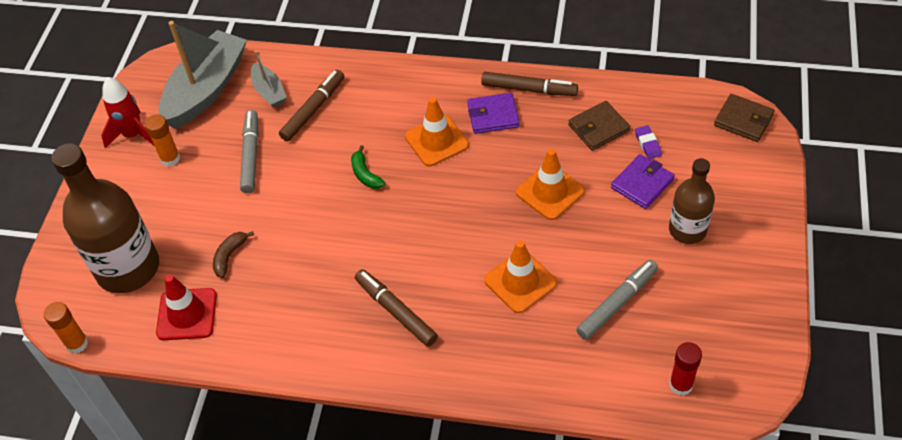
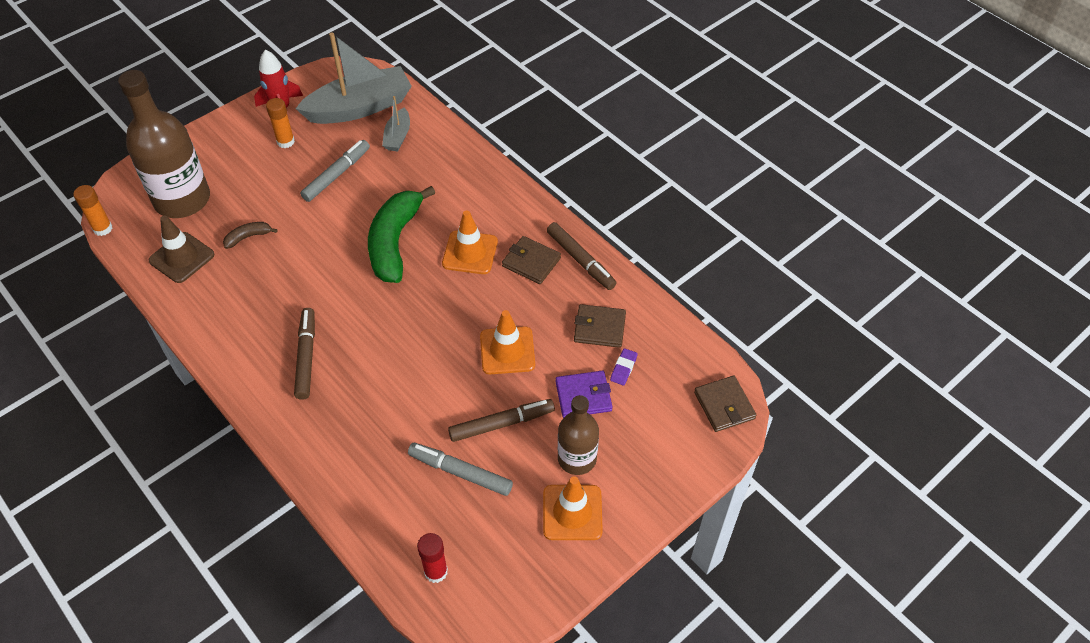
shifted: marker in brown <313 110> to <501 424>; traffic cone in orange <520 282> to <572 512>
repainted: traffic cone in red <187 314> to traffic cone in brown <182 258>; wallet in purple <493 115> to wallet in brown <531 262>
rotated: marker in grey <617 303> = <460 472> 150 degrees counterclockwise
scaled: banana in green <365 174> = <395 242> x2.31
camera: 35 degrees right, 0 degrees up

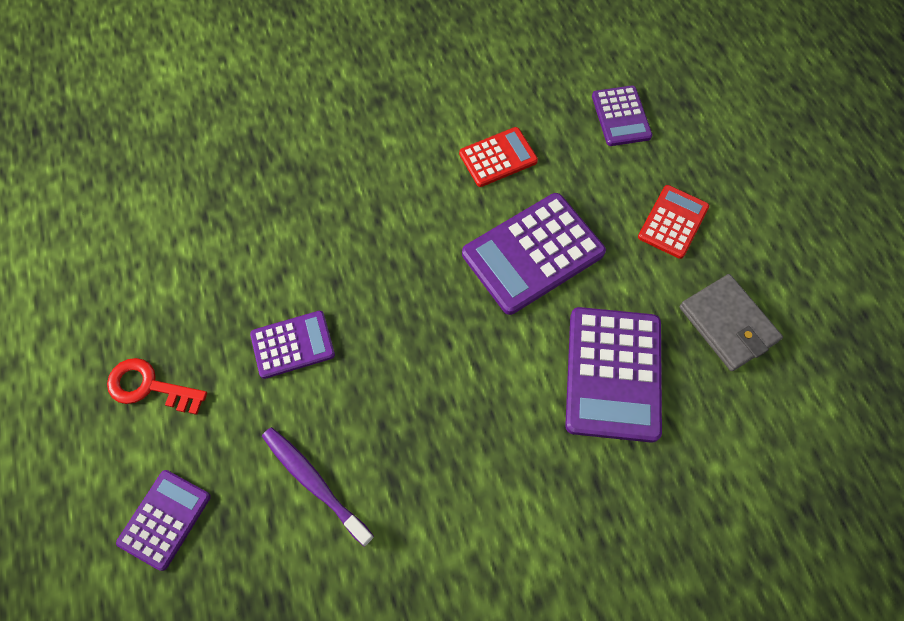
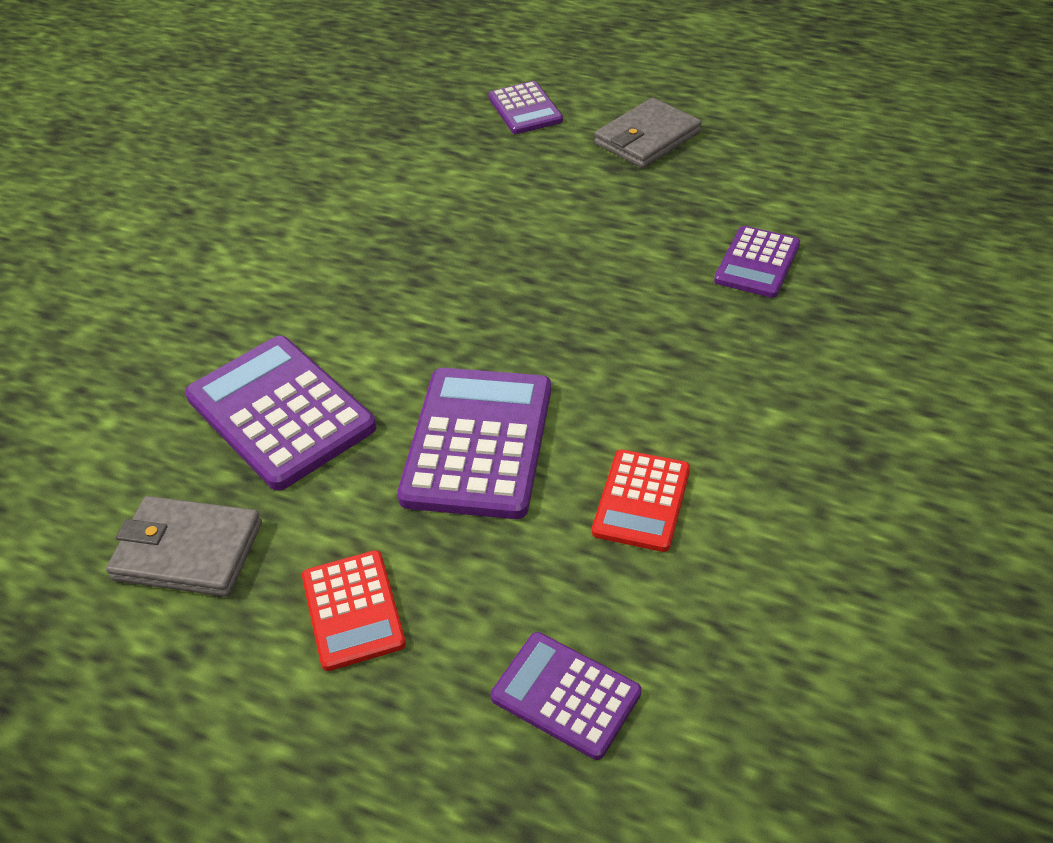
gone: toothbrush in purple <314 483>
shifted: calculator in purple <293 345> to <757 263>
swapped: key in red <150 387> to wallet in grey <647 138>
camera: 135 degrees right, 20 degrees down

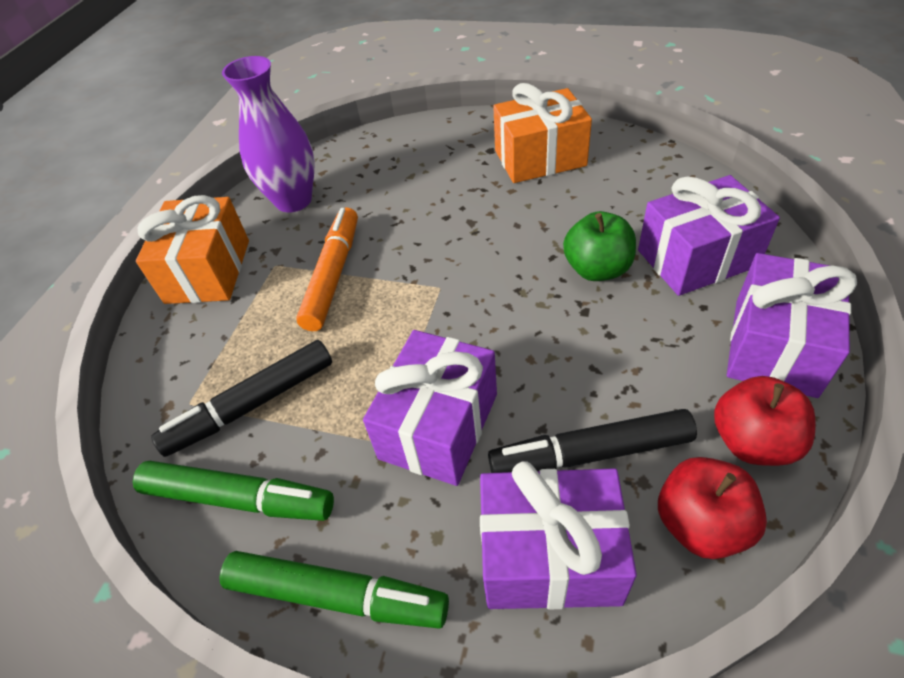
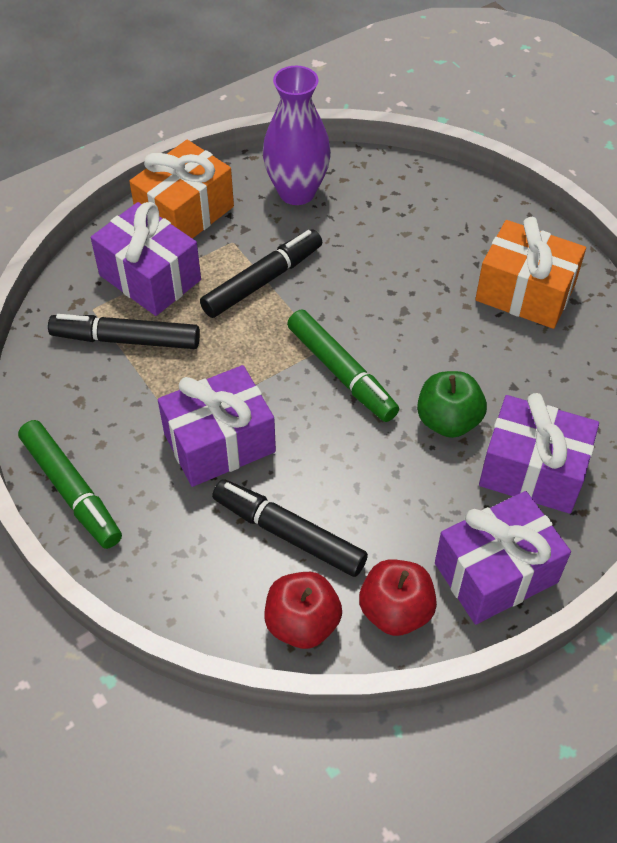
shifted: marker in green <238 499> to <341 373>; gift in purple <550 556> to <150 277>
repainted: marker in orange <333 275> to marker in black <263 281>
camera: 35 degrees right, 5 degrees up

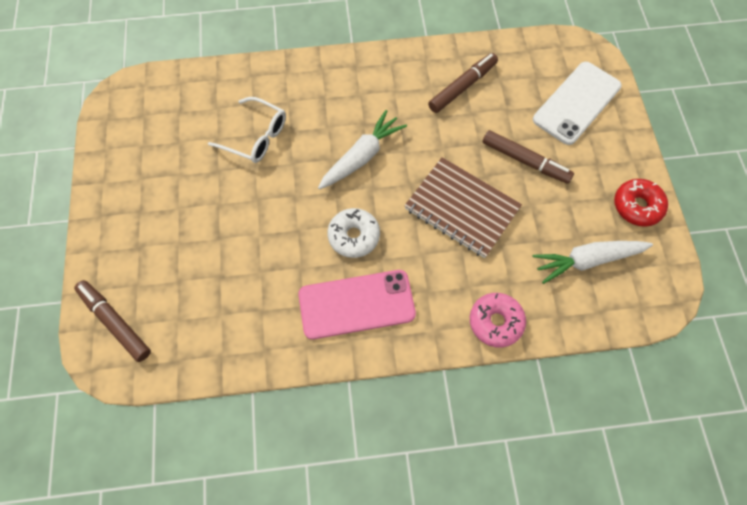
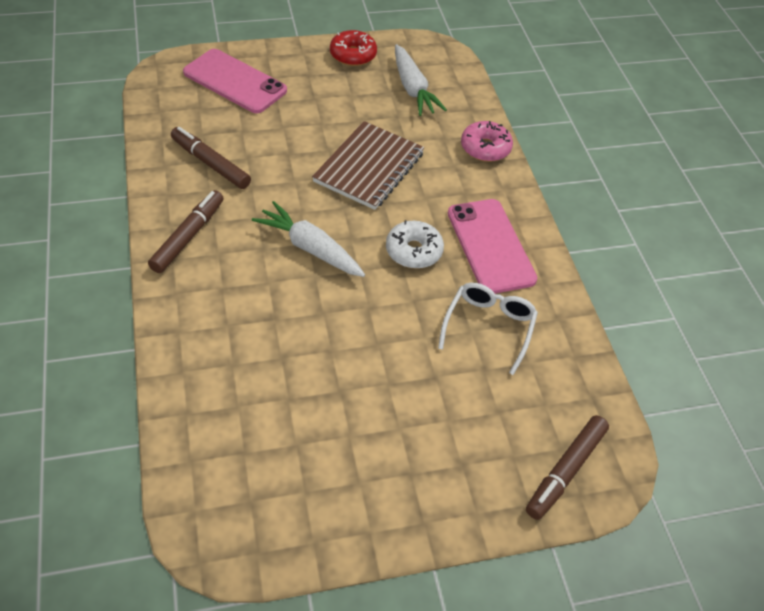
shifted: glasses in white <256 137> to <489 327>; marker in brown <525 161> to <188 236>
repainted: phone in white <576 103> to phone in pink <235 81>
camera: 100 degrees left, 15 degrees down

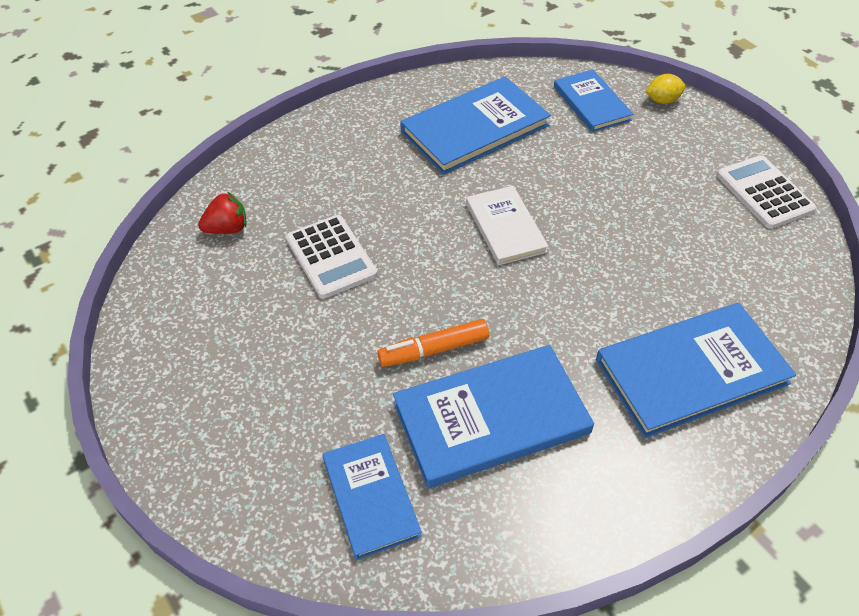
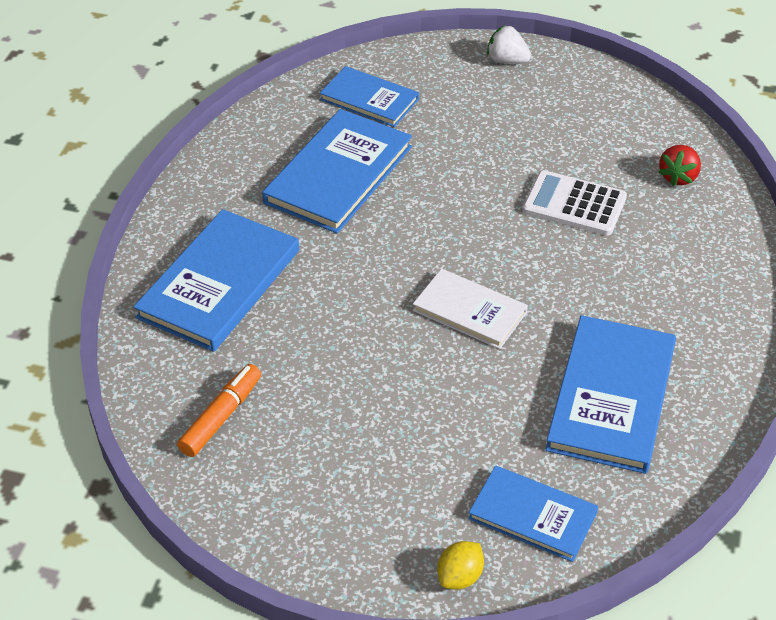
gone: calculator in white <764 192>
new: strawberry in white <507 60>
shifted: marker in orange <433 350> to <221 417>
camera: 140 degrees right, 5 degrees down

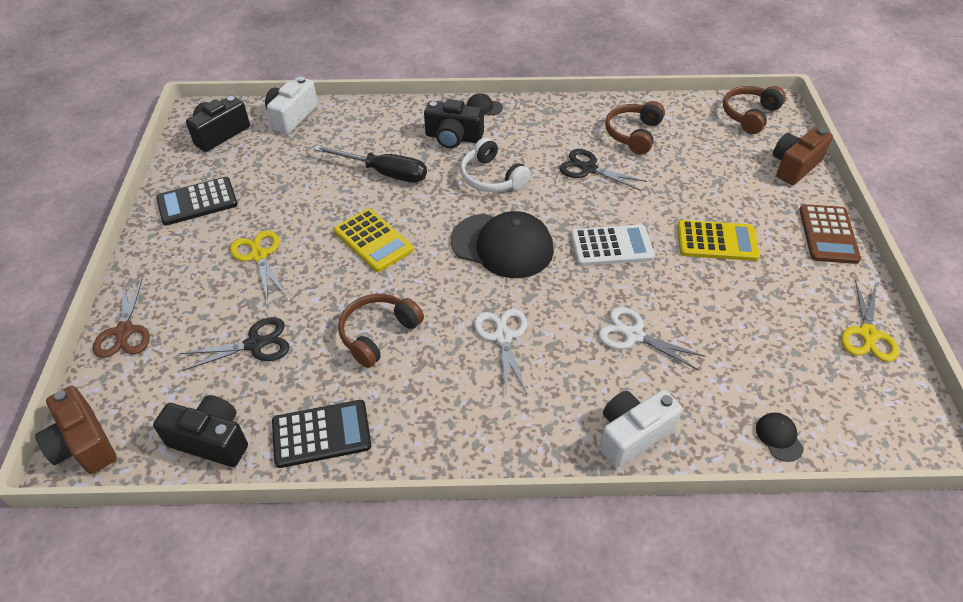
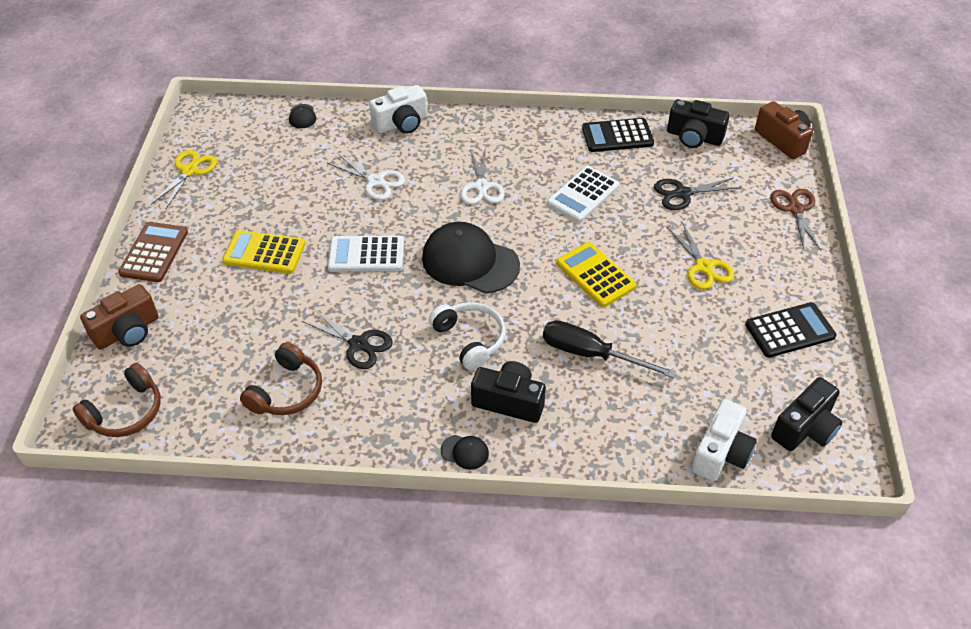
swapped: headphones in brown <378 334> to calculator in white <583 195>
camera: 175 degrees left, 0 degrees up

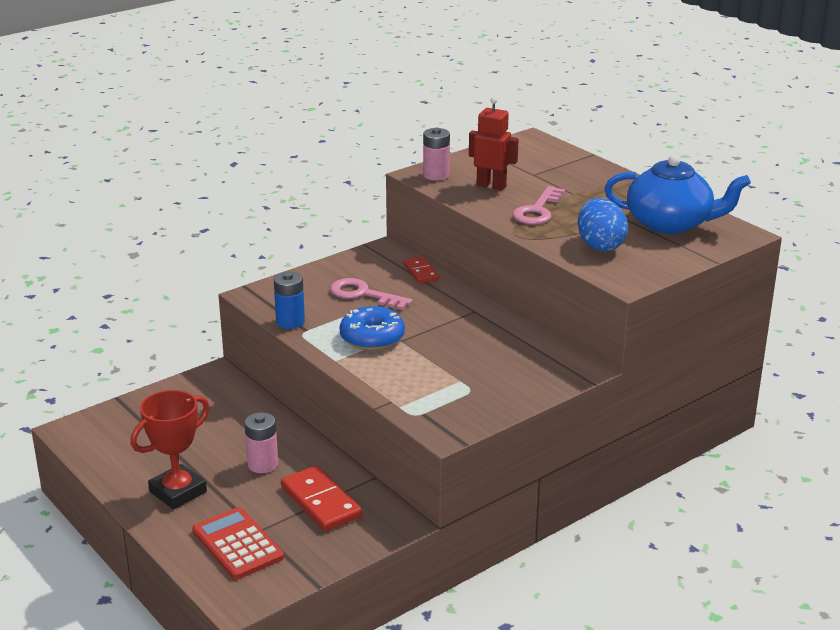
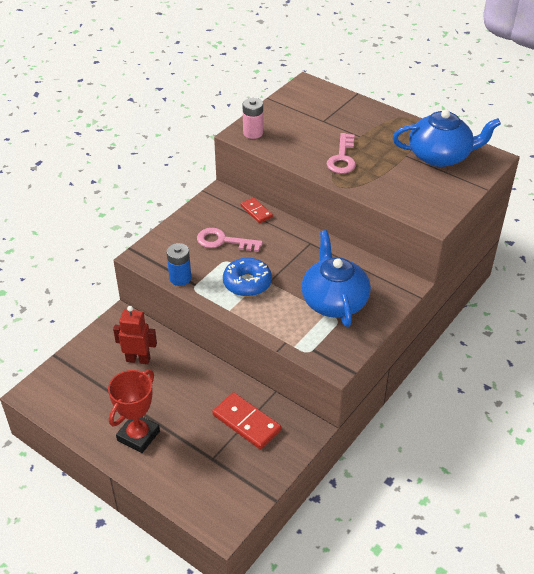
gone: calculator in red <237 544>; battery in pink <263 464>; egg in blue <600 245>
new: teapot in blue <334 301>
shifted: robot in red <491 186> to <138 359>
camera: 15 degrees left, 15 degrees up

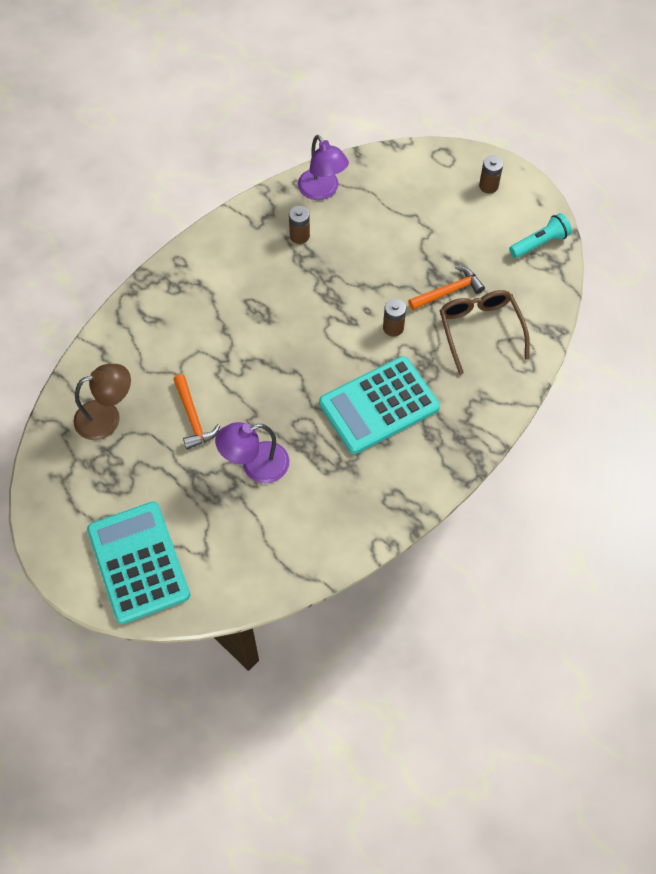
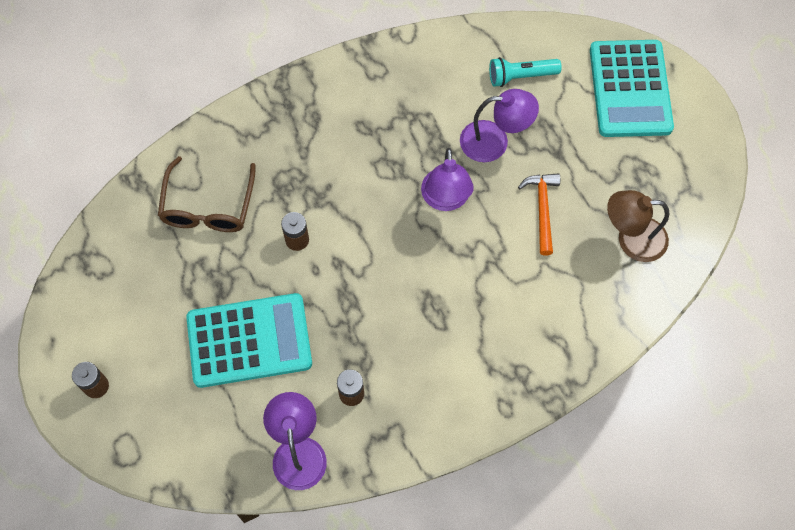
gone: hammer in orange <448 291>
new: lamp in purple <445 199>
shifted: calculator in turquoise <378 405> to <249 341>; flashlight in turquoise <540 243> to <520 76>
camera: 160 degrees left, 5 degrees up

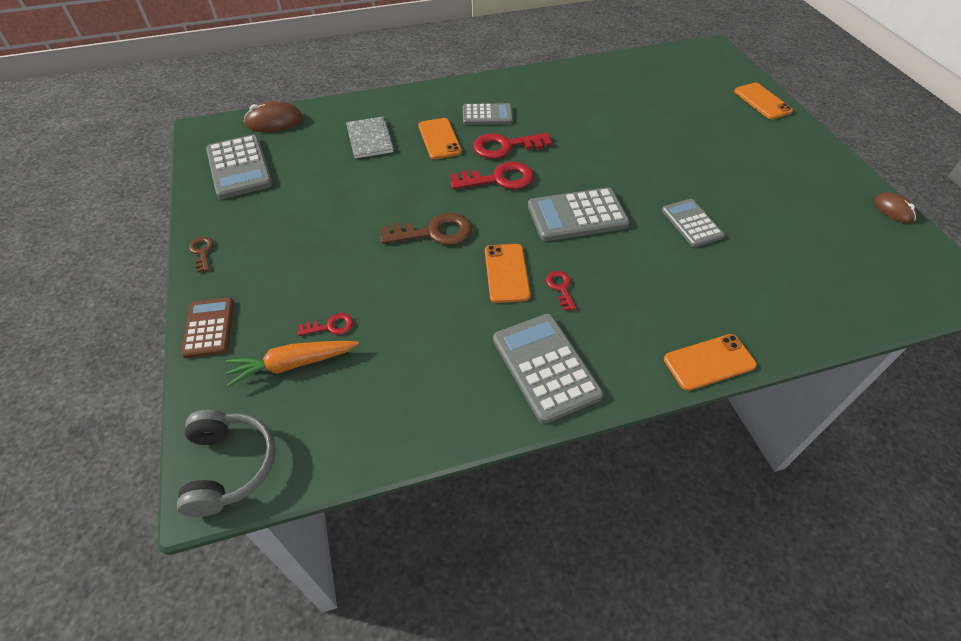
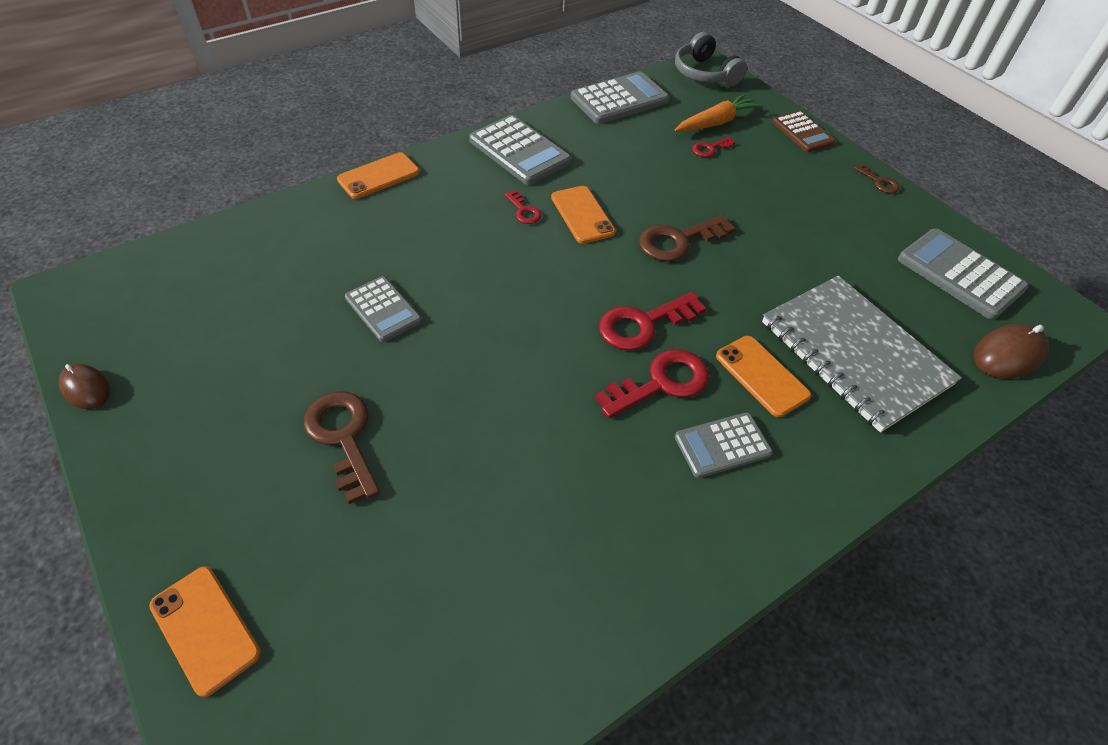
new: key in brown <343 437>
shifted: calculator in grey <577 215> to <619 99>
scaled: notebook in grey <370 139> = <854 353> x1.90
camera: 160 degrees right, 0 degrees up

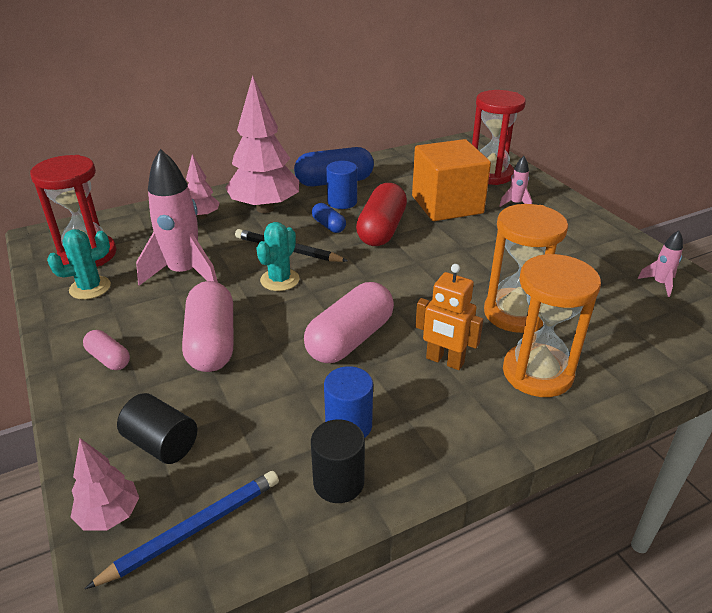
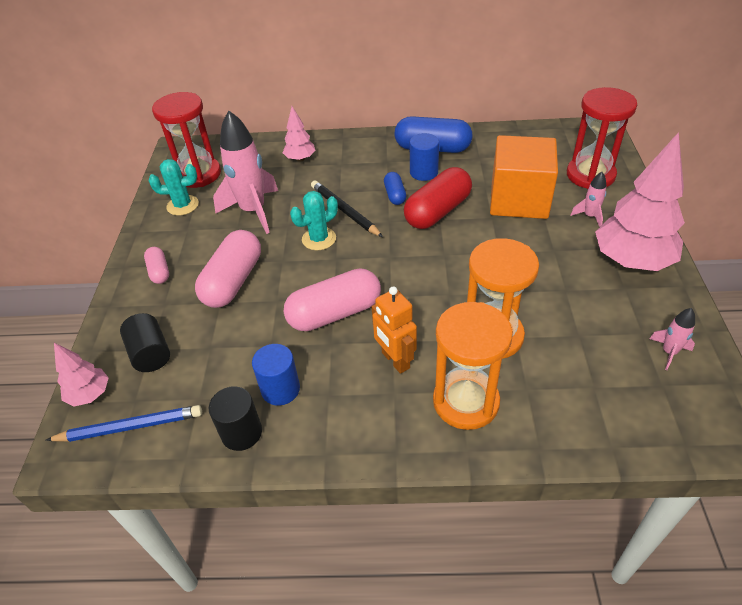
shifted: tree in pink <265 208> to <631 261>
camera: 30 degrees right, 10 degrees up

